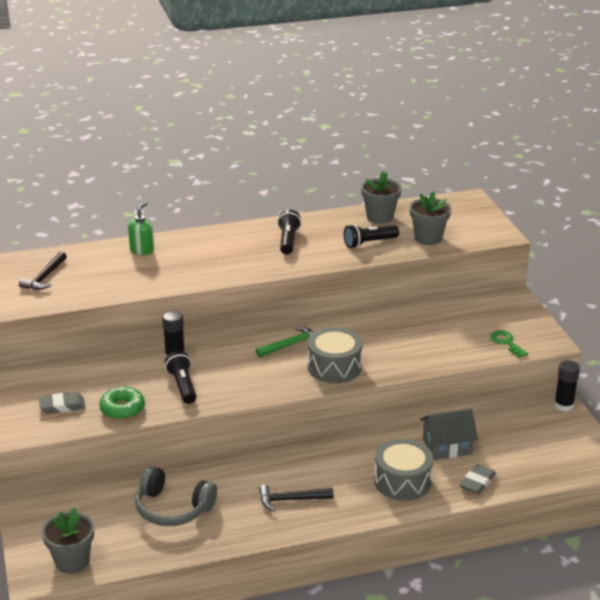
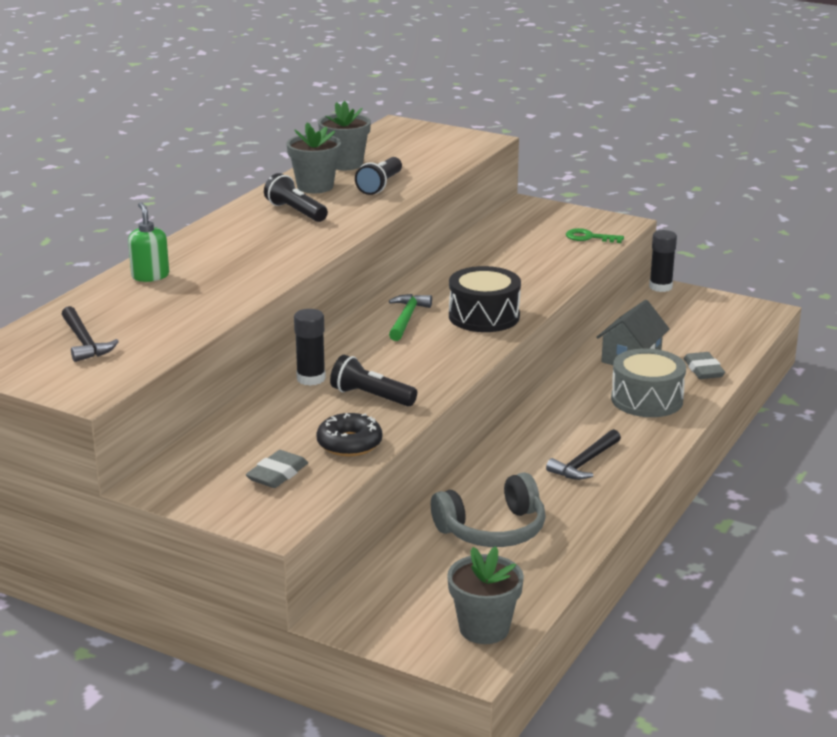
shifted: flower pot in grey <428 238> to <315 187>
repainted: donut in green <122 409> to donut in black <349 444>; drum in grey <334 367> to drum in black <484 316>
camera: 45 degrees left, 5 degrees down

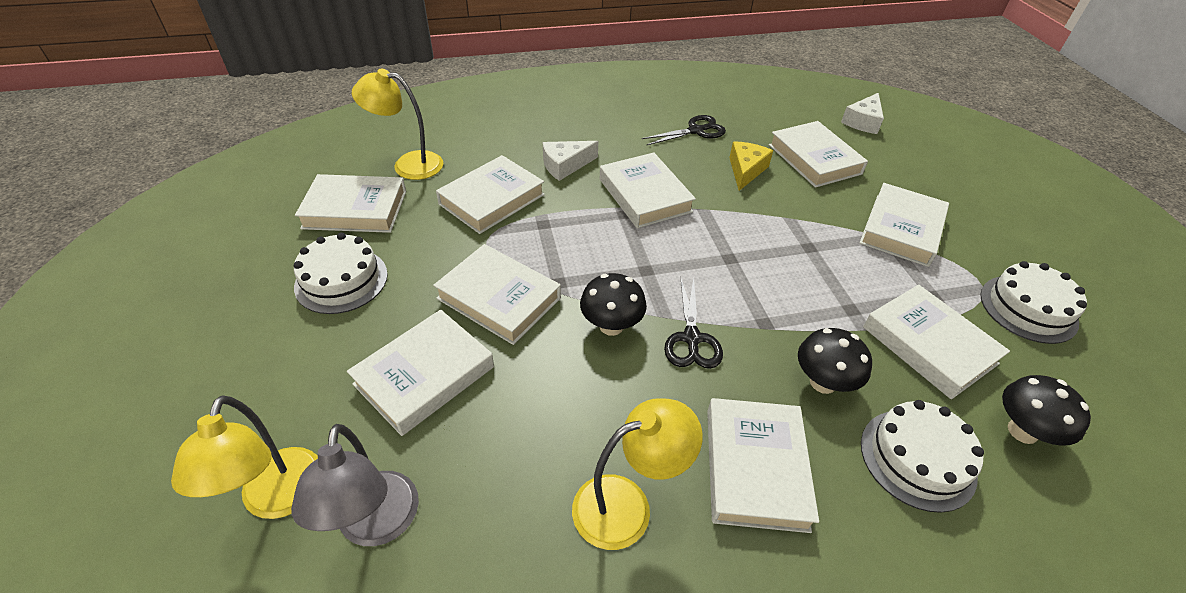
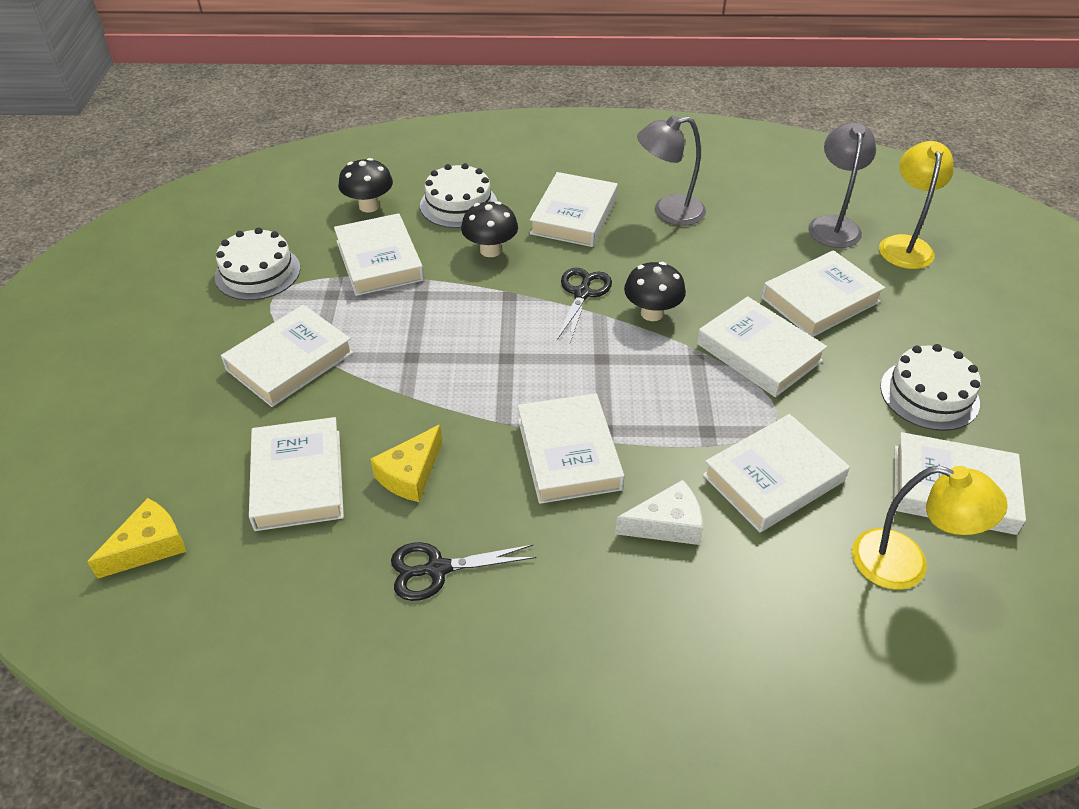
repainted: lamp in yellow <627 505> to lamp in grey <668 212>; cheese in white <863 122> to cheese in yellow <149 546>
camera: 165 degrees left, 0 degrees up

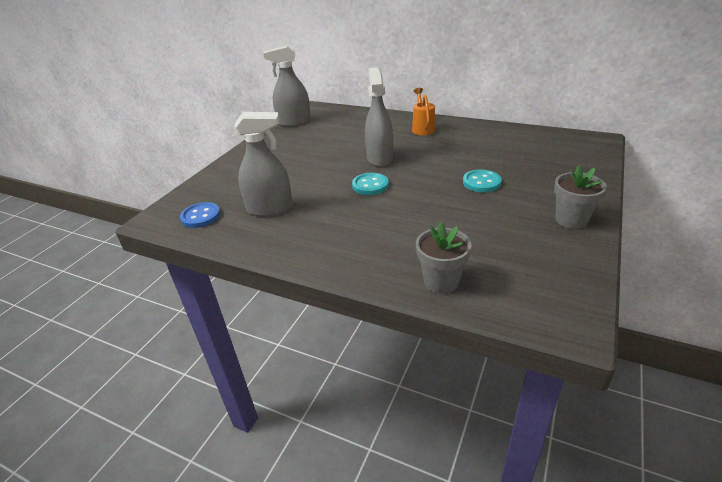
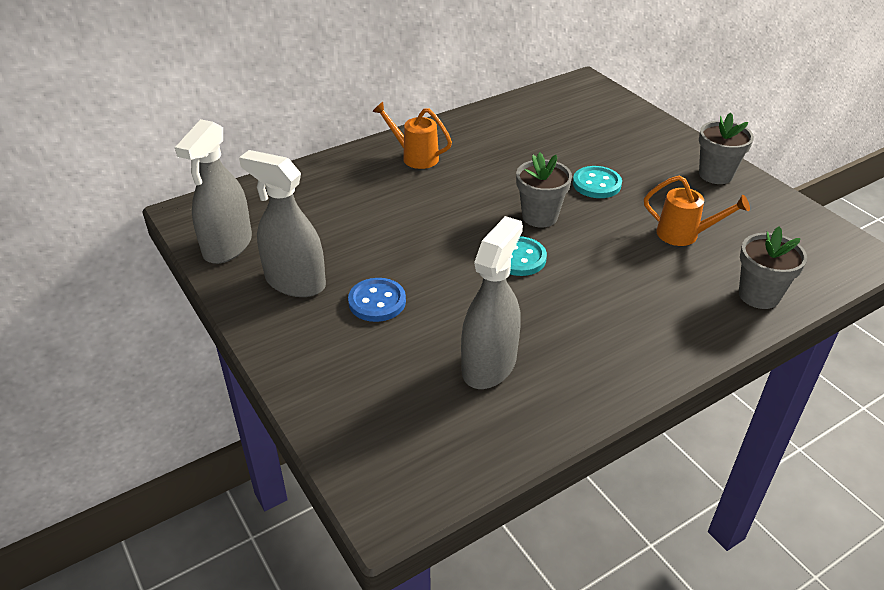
new: flower pot in grey <539 216>; watering can in orange <684 235>
shifted: button in blue <201 216> to <377 302>; spray bottle in grey <379 158> to <295 282>
camera: 60 degrees left, 5 degrees up

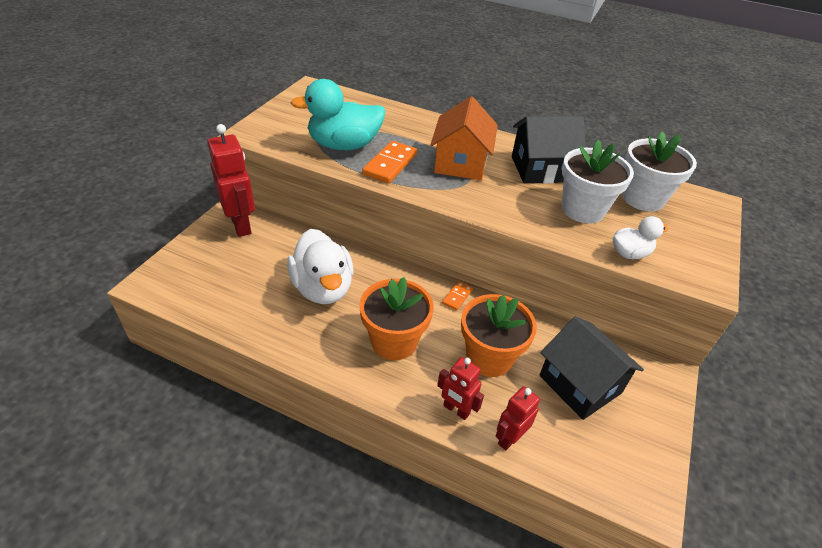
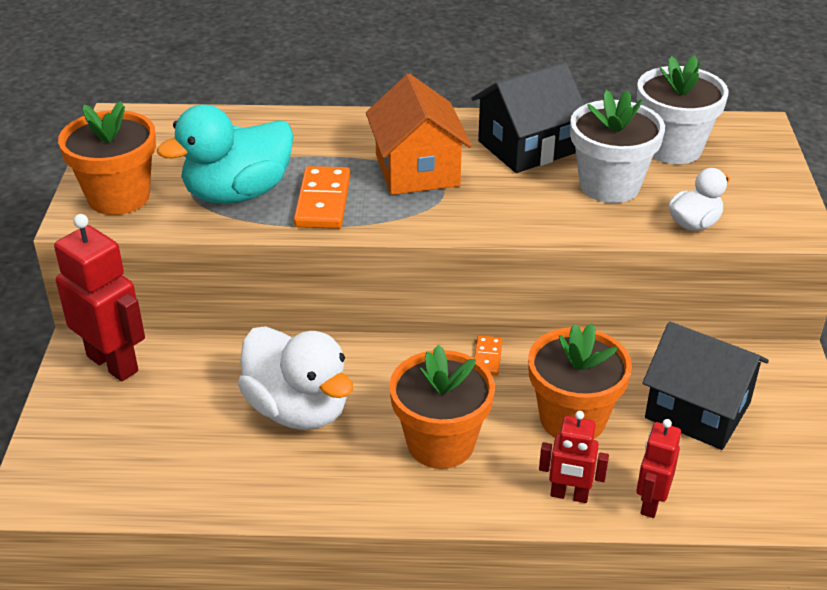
new: flower pot in orange <119 197>
camera: 20 degrees left, 5 degrees down

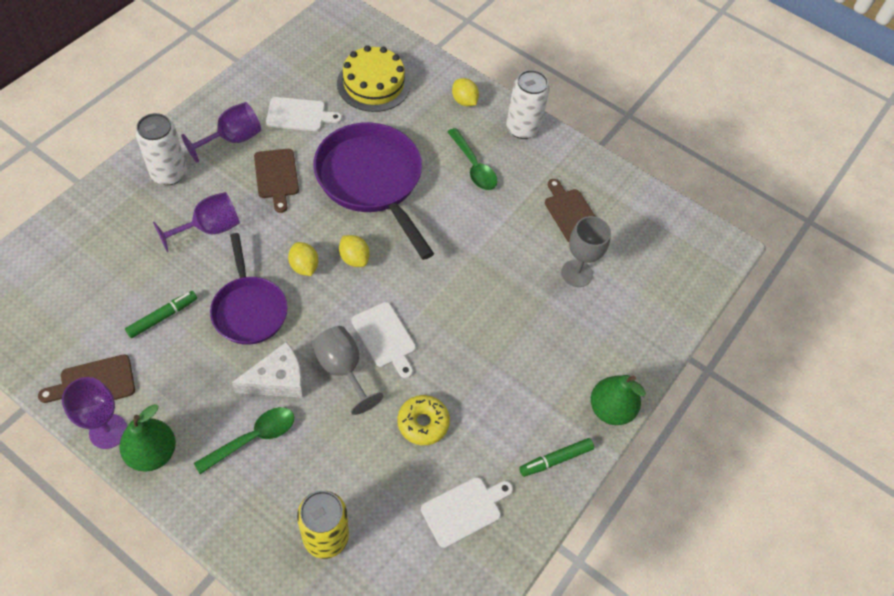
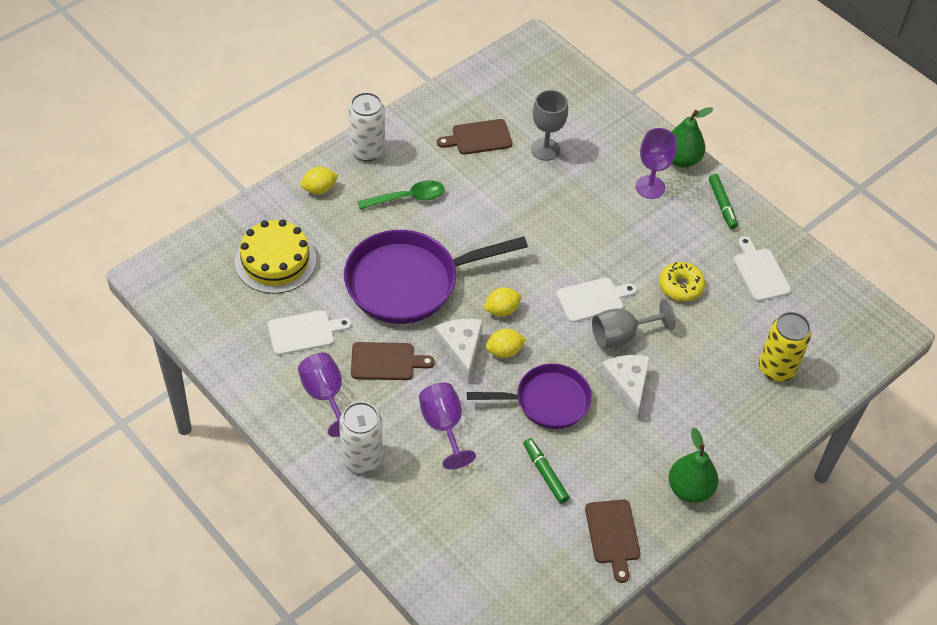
gone: spoon in green <253 438>
new: cheese in white <460 350>
shifted: goblet in purple <108 431> to <650 187>
rotated: cutting board in white <299 115> = <304 332> 60 degrees clockwise
camera: 75 degrees left, 5 degrees down

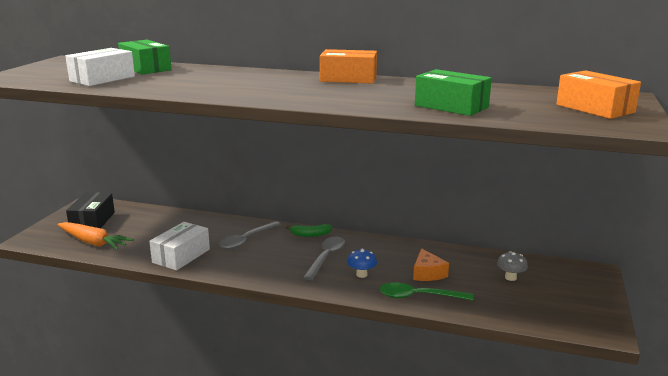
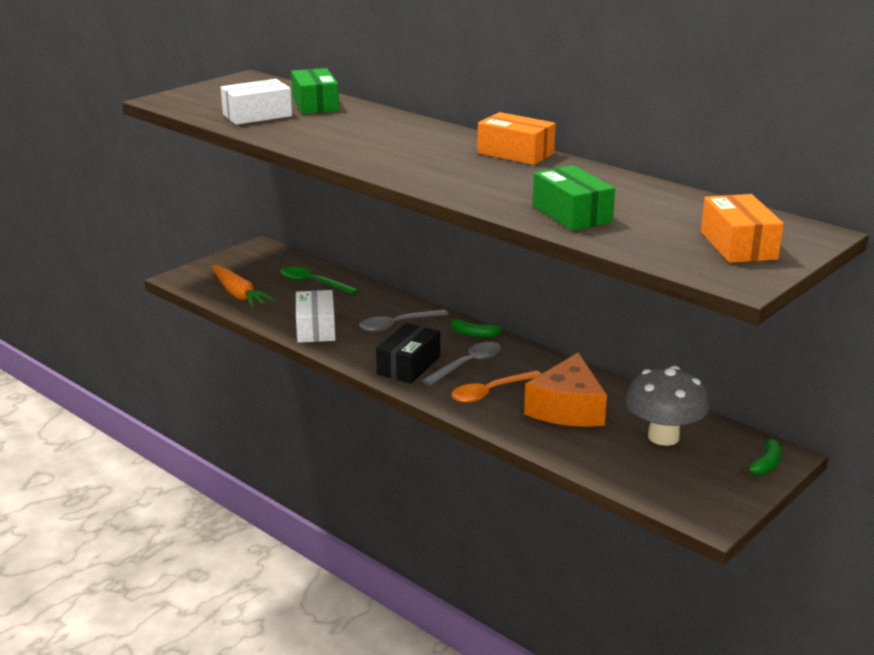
new: banana in green <766 465>
shifted: box in black <92 221> to <408 365>; spoon in green <418 296> to <312 283>
swapped: mushroom in blue <361 274> to spoon in orange <490 392>
rotated: box in white <181 256> = <315 328> 60 degrees counterclockwise
scaled: cheese in orange <427 273> = <567 408> x1.80; mushroom in grey <510 277> = <663 437> x2.13
camera: 25 degrees right, 5 degrees up

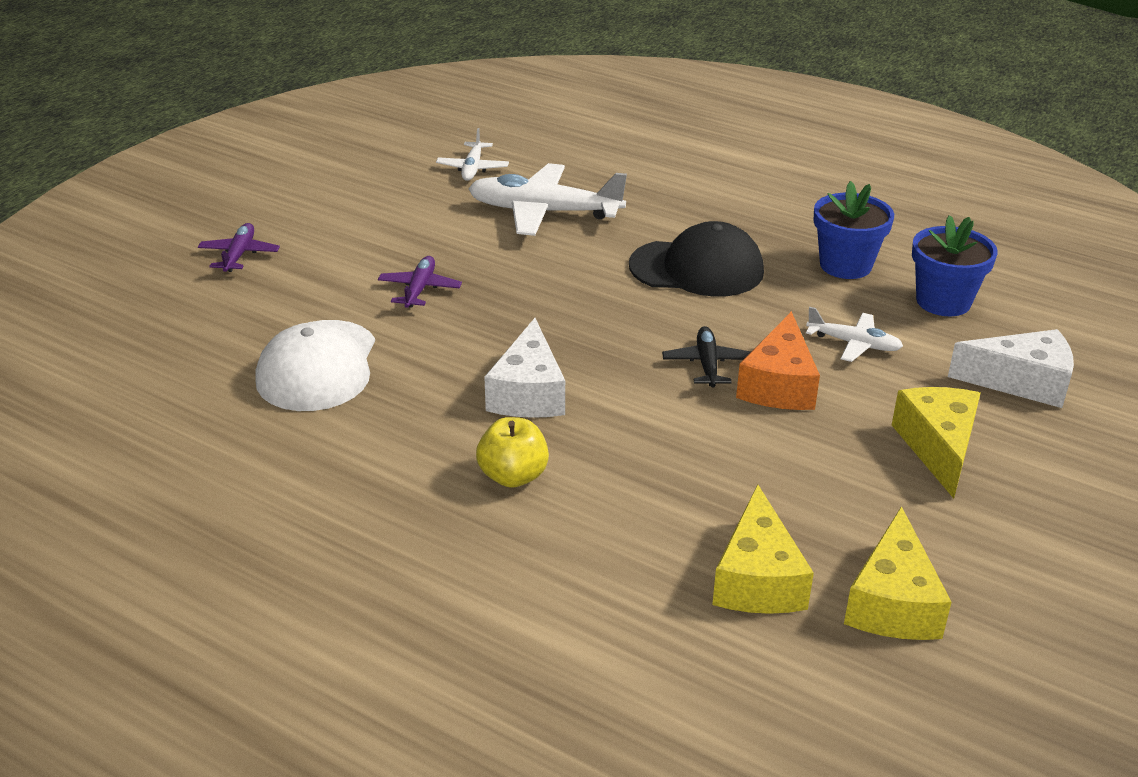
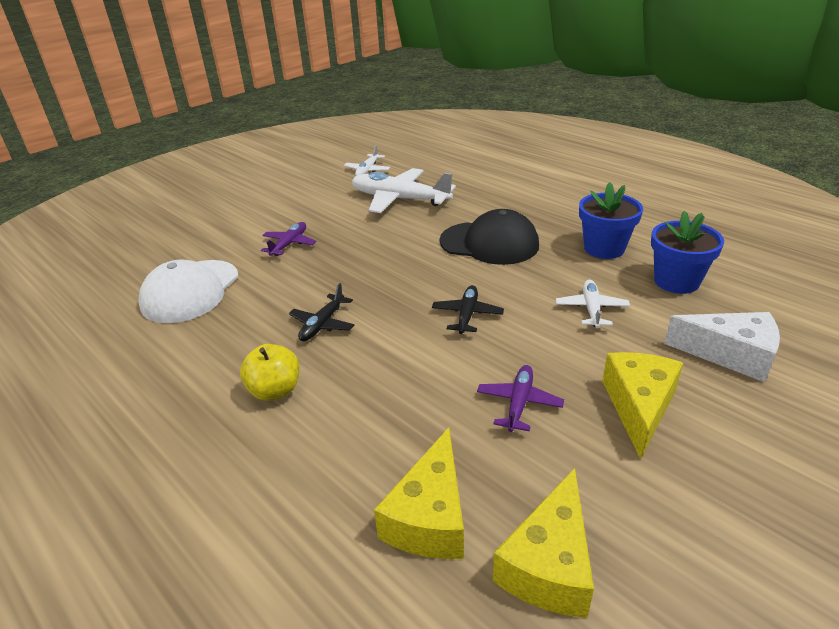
gone: cheese in orange <779 384>
shifted: plane in purple <239 255> to <519 403>
swapped: cheese in white <528 393> to plane in black <322 324>
rotated: plane in white <854 344> = <591 309> 120 degrees counterclockwise
camera: 15 degrees right, 0 degrees up

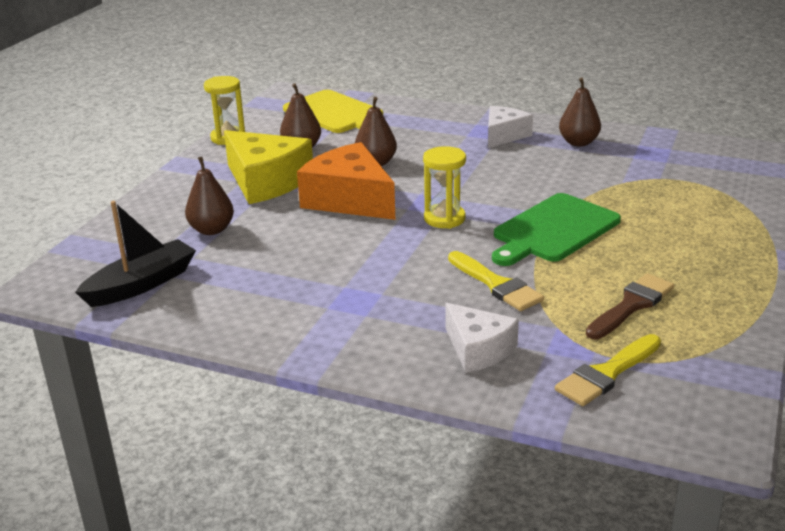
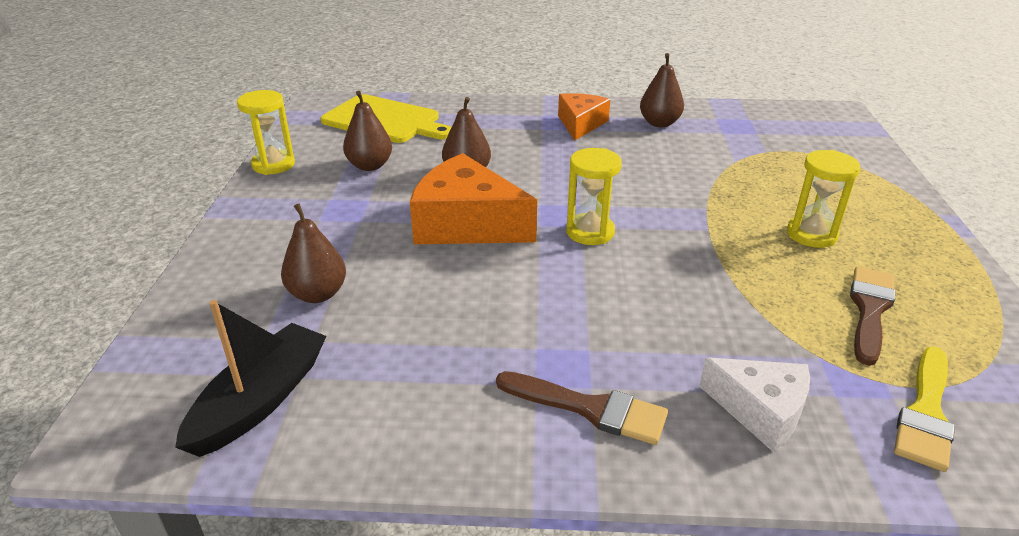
gone: cheese in yellow <266 181>; brush in yellow <496 285>; cutting board in green <553 230>
new: brush in brown <590 408>; hourglass in yellow <811 234>
repainted: cheese in white <504 135> to cheese in orange <580 124>
camera: 20 degrees left, 5 degrees up

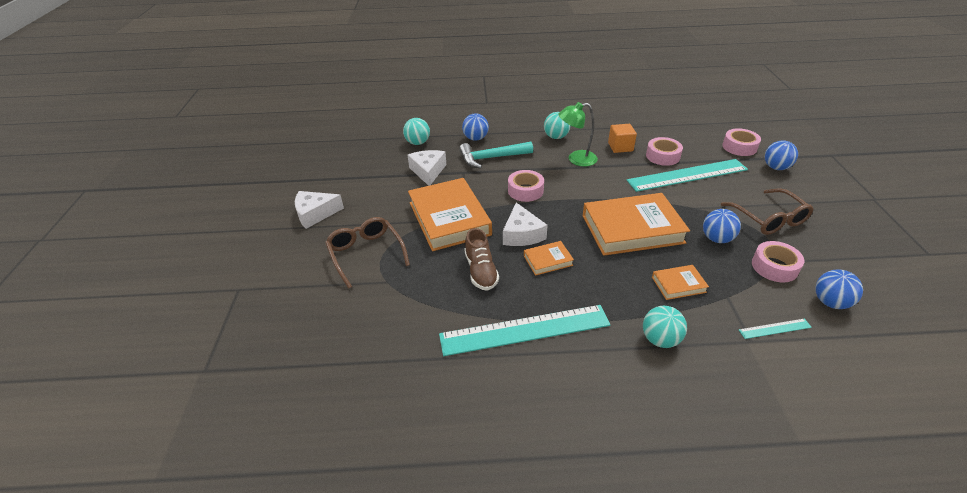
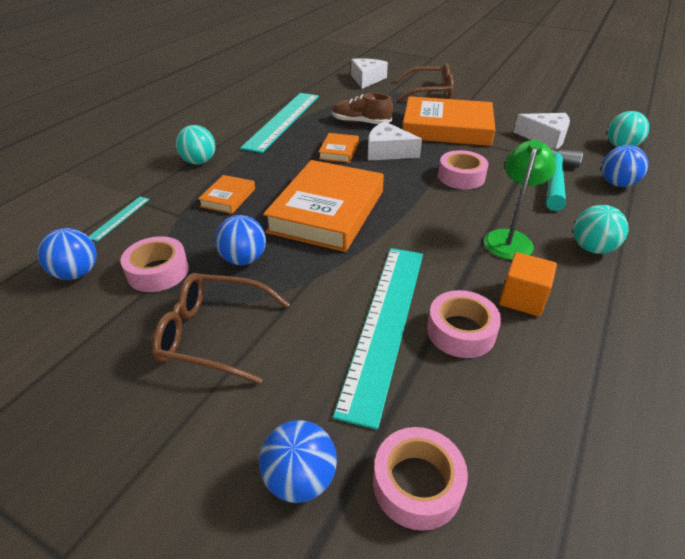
shifted: cheese in white <315 214> to <367 79>
camera: 120 degrees right, 0 degrees up

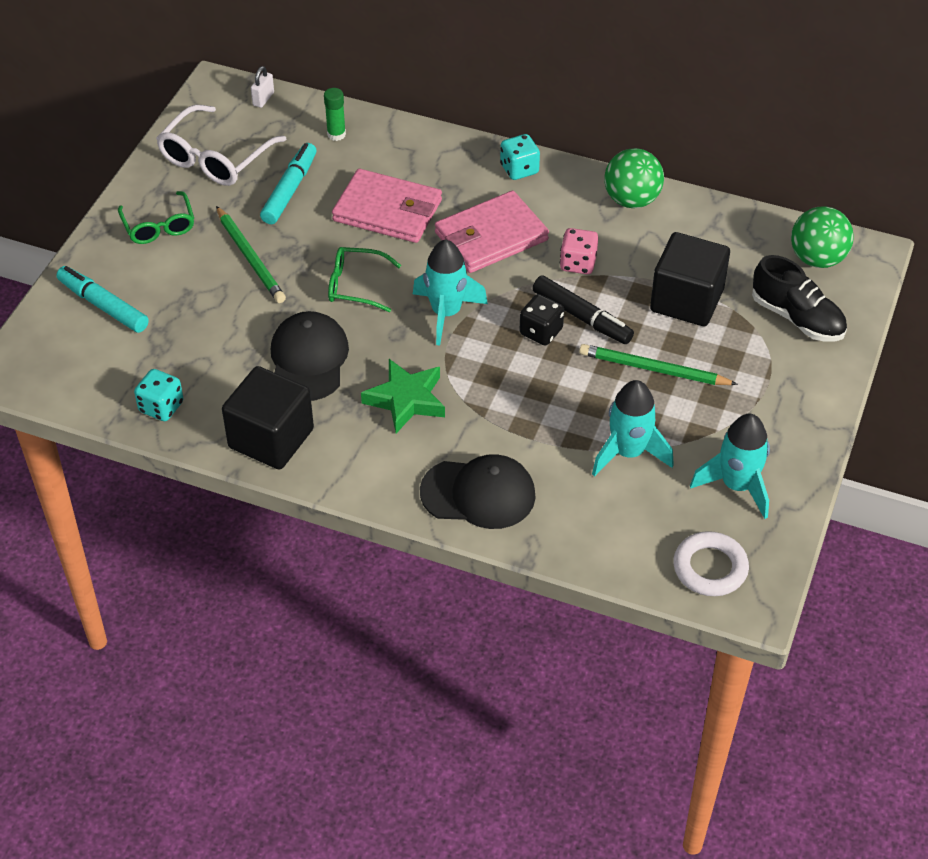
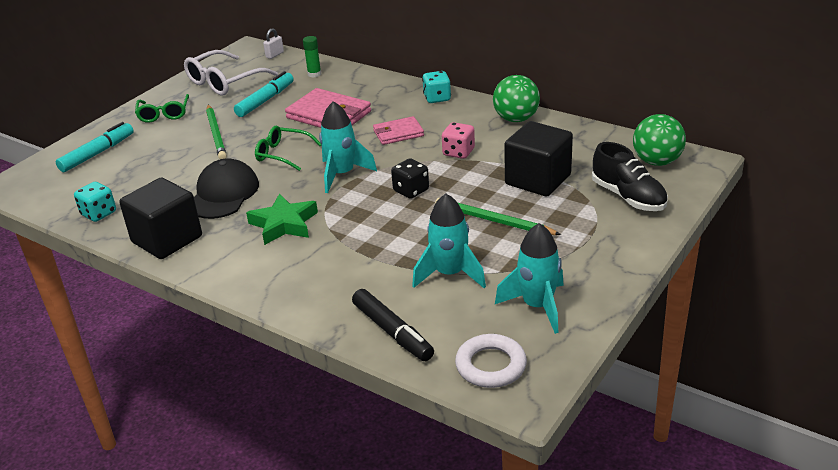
gone: cap in black <478 494>
shifted: marker in black <582 317> to <392 332>
rotated: marker in turquoise <103 306> = <97 153> 75 degrees clockwise
scaled: wallet in pink <491 236> = <398 133> x0.60
camera: 15 degrees right, 15 degrees down

